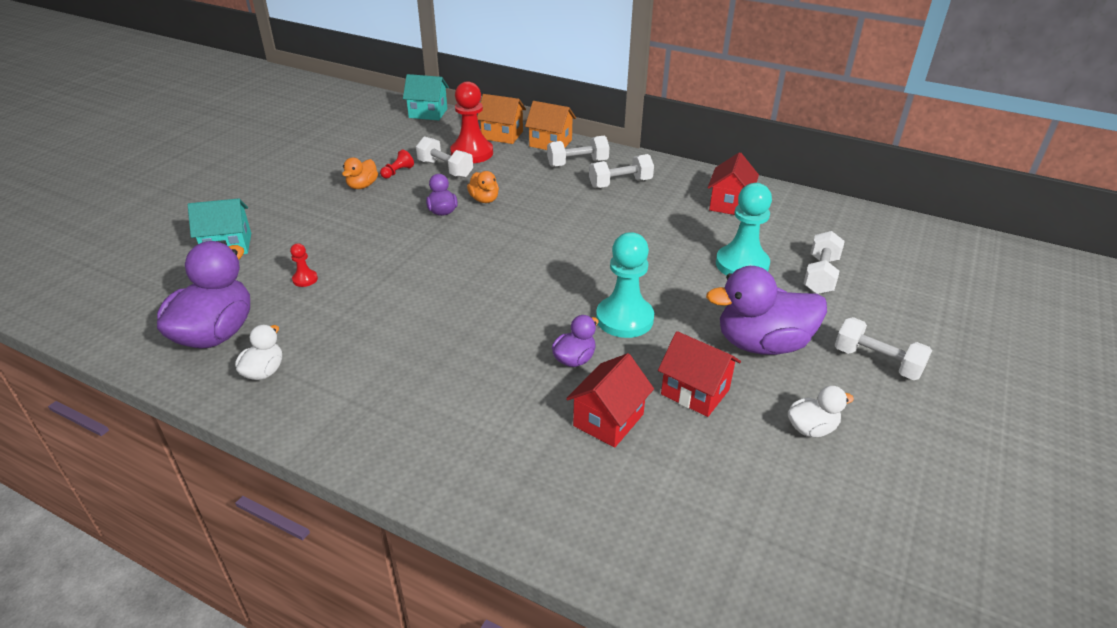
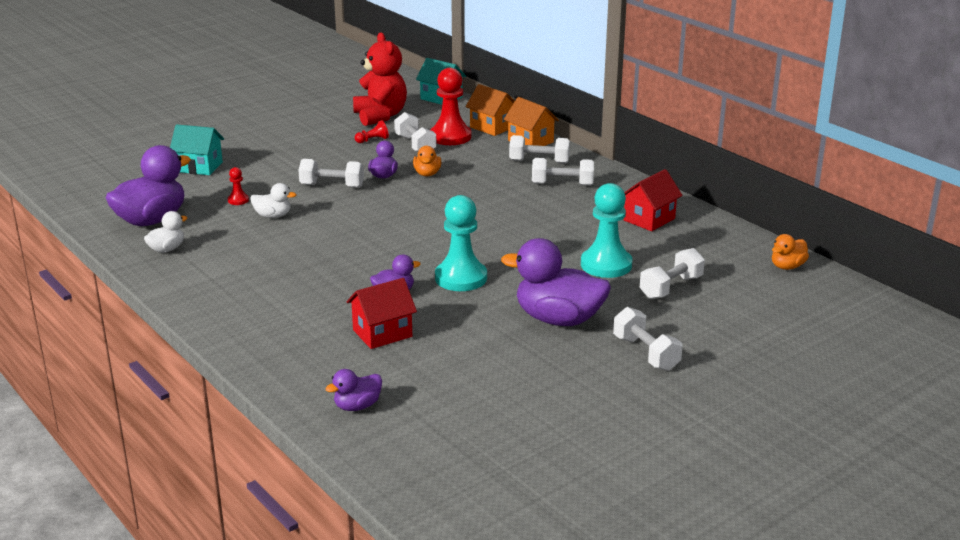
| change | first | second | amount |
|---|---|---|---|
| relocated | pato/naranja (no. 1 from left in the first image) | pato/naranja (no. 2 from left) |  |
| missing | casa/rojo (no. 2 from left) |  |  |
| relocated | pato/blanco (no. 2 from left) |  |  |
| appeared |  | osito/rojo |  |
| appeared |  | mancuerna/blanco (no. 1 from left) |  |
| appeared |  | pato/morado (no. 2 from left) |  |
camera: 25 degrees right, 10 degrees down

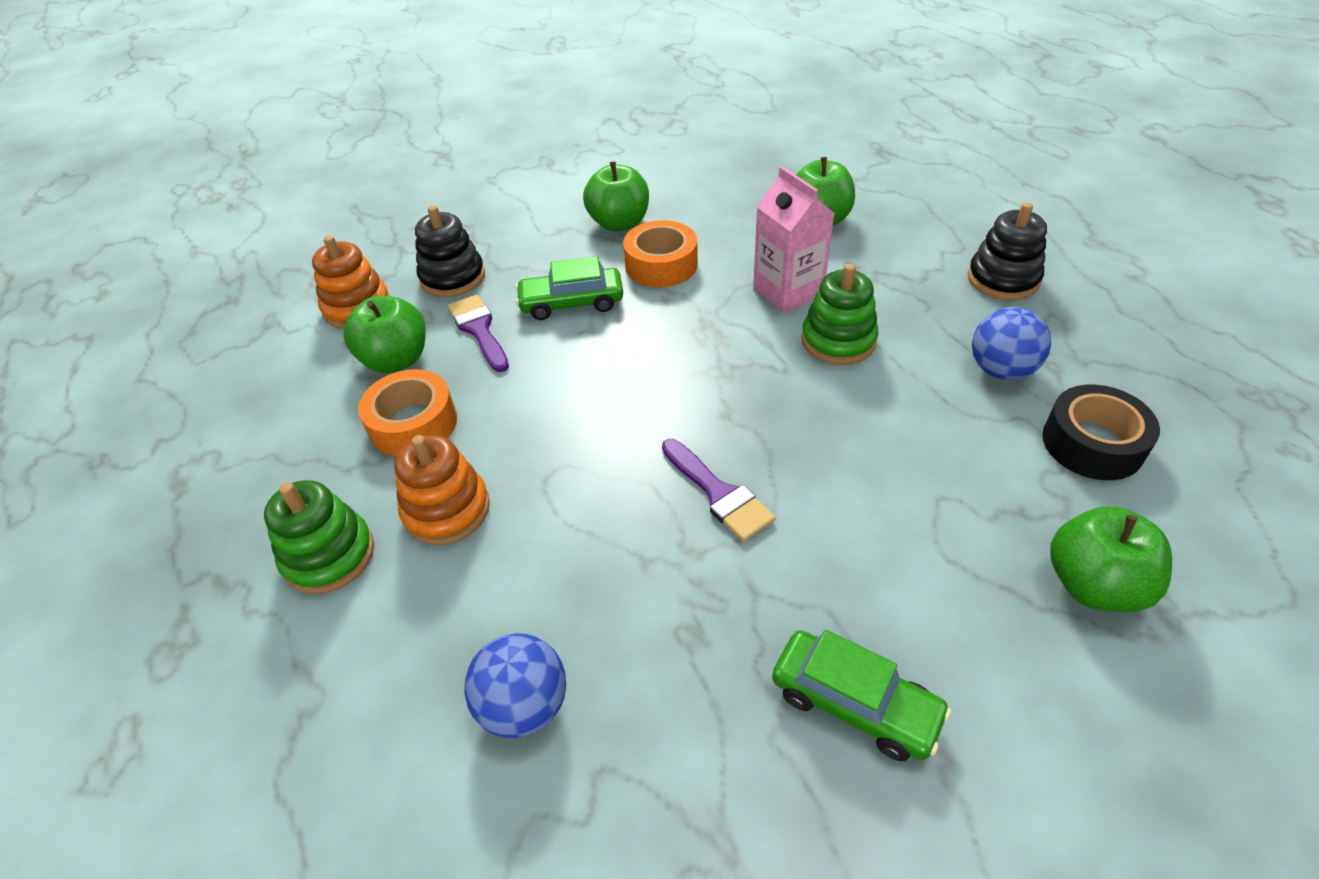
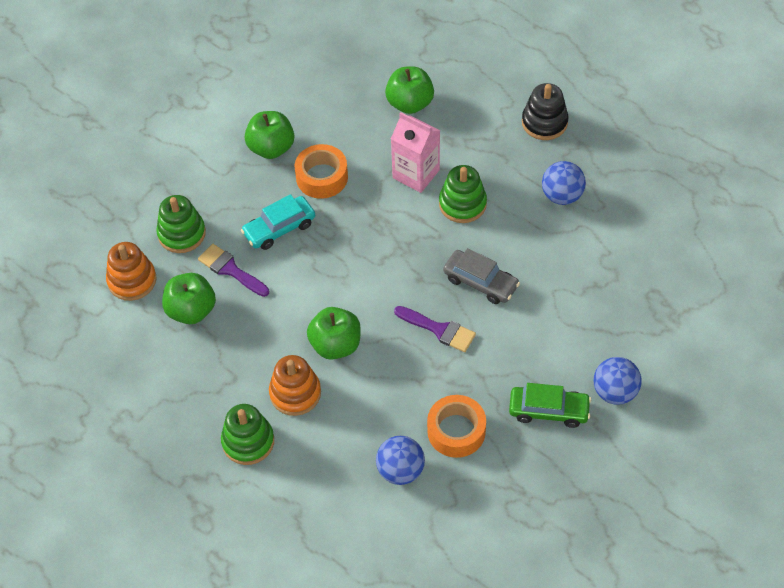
| change | first | second | amount |
|---|---|---|---|
| colour | juguete apilable/negro (no. 1 from left) | juguete apilable/verde (no. 1 from left) |  |
| colour | coche/verde (no. 1 from left) | coche/turquesa |  |
| relocated | cinta adhesiva/naranja (no. 1 from left in the first image) | cinta adhesiva/naranja (no. 2 from left) |  |
| missing | cinta adhesiva/negro |  |  |
| relocated | manzana/verde (no. 4 from left in the first image) | manzana/verde (no. 3 from left) |  |
| appeared |  | coche/gris |  |
| appeared |  | pelota/azul (no. 3 from left) |  |
camera: 25 degrees left, 10 degrees up

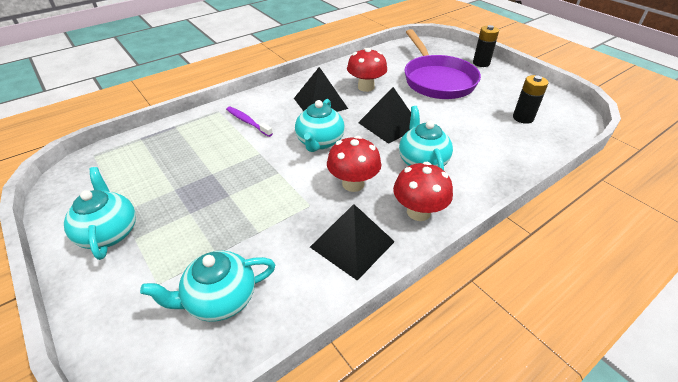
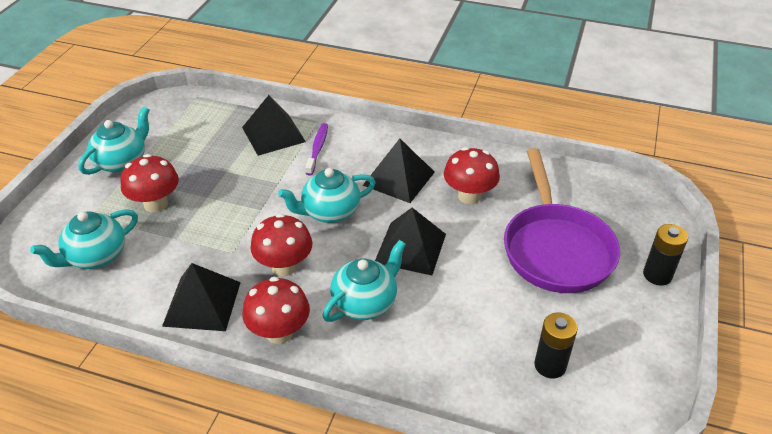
| change | first | second | amount |
|---|---|---|---|
| spun | sartén/morado |  | 45 degrees counterclockwise |
| spun | tetera/turquesa (no. 2 from left in the first image) | tetera/turquesa (no. 1 from left) | 75 degrees counterclockwise |
| appeared |  | pirámide/negro (no. 2 from left) |  |
| appeared |  | seta/rojo (no. 1 from left) |  |
camera: 55 degrees right, 0 degrees up

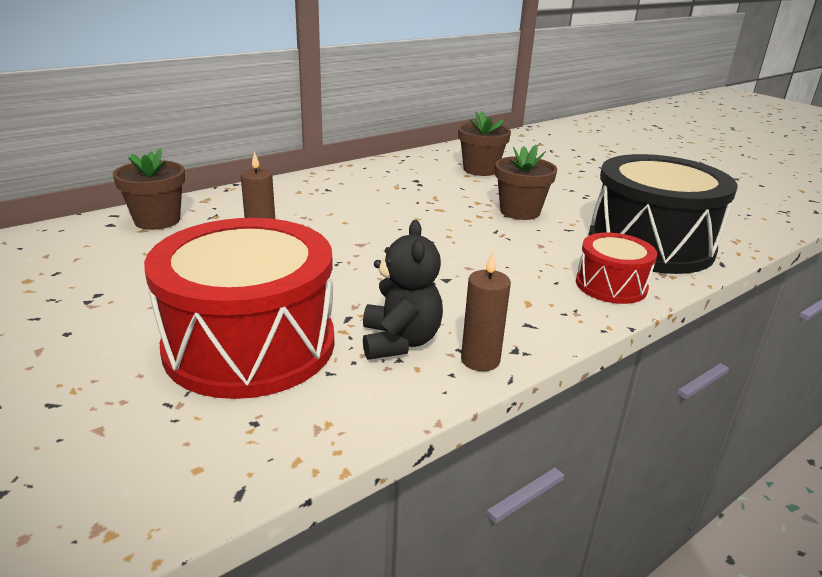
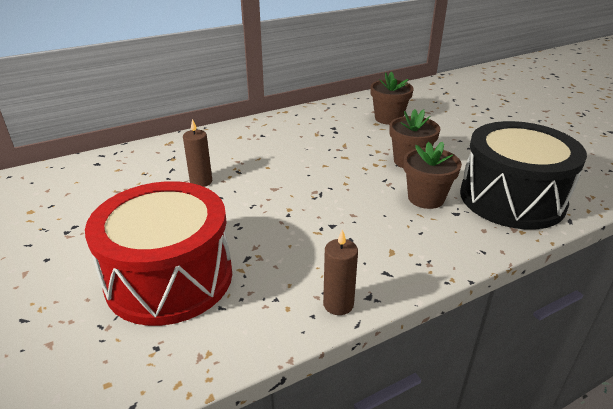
| change | first | second | amount |
|---|---|---|---|
| relocated | maceta/marrón (no. 1 from left in the first image) | maceta/marrón (no. 3 from left) |  |
| missing | osito/negro |  |  |
| missing | tambor/rojo (no. 2 from left) |  |  |
camera: 10 degrees right, 5 degrees up

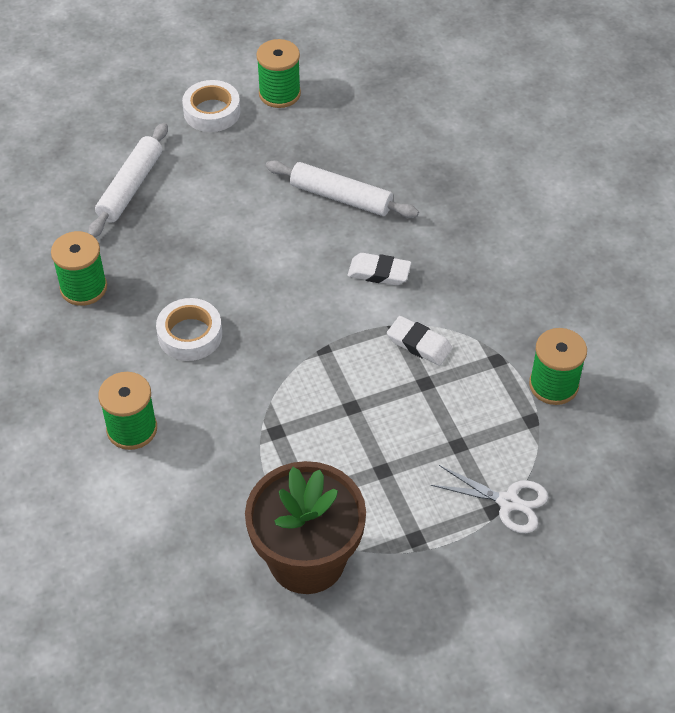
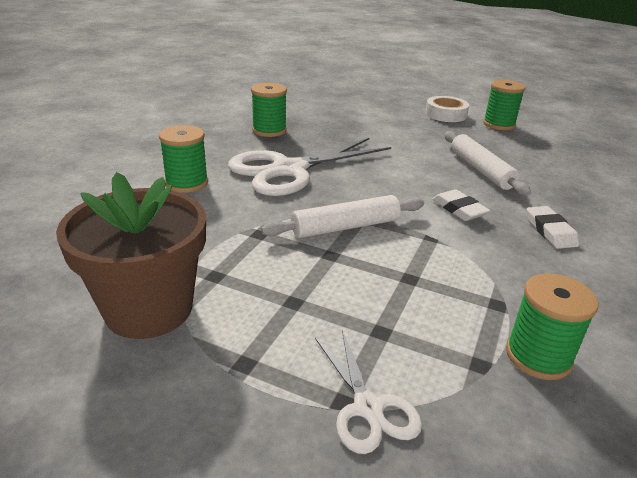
| change | first | second | amount |
|---|---|---|---|
| relocated | rodillo/blanco (no. 1 from left) |  |  |
| exchanged | cinta adhesiva/blanco (no. 1 from left) | tijeras/blanco (no. 1 from left) |  |
| relocated | goma de borrar/blanco (no. 2 from left) |  |  |
camera: 45 degrees right, 20 degrees down

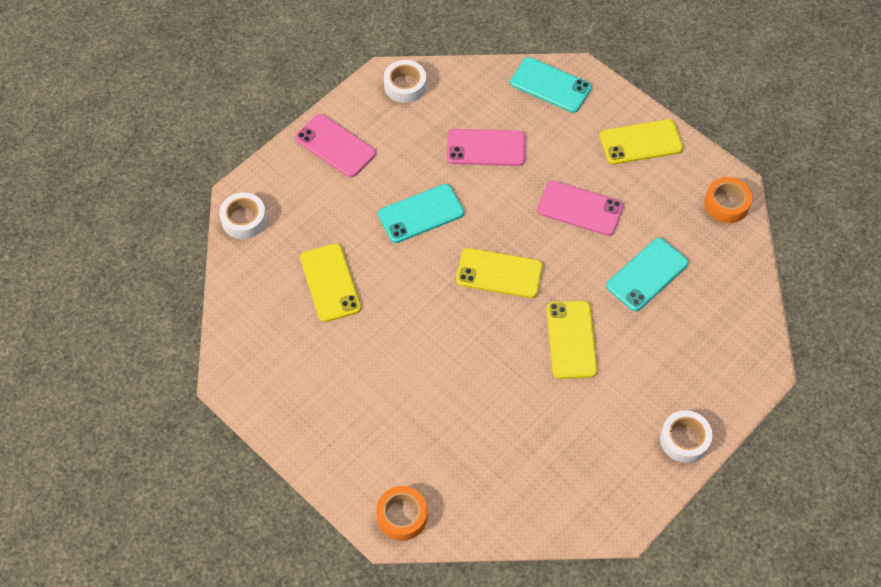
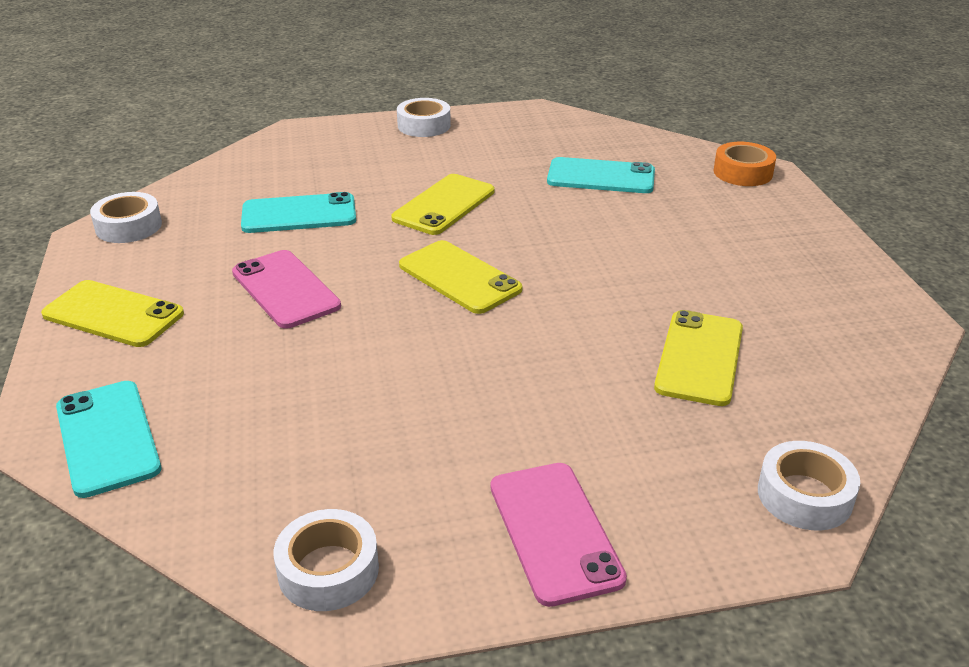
| change | first | second | amount |
|---|---|---|---|
| missing | móvil/rosa (no. 2 from left) |  |  |
| colour | cinta adhesiva/naranja (no. 2 from left) | cinta adhesiva/blanco (no. 1 from left) |  |
| relocated | móvil/turquesa (no. 1 from left in the first image) | móvil/turquesa (no. 3 from left) |  |
camera: 145 degrees left, 25 degrees down

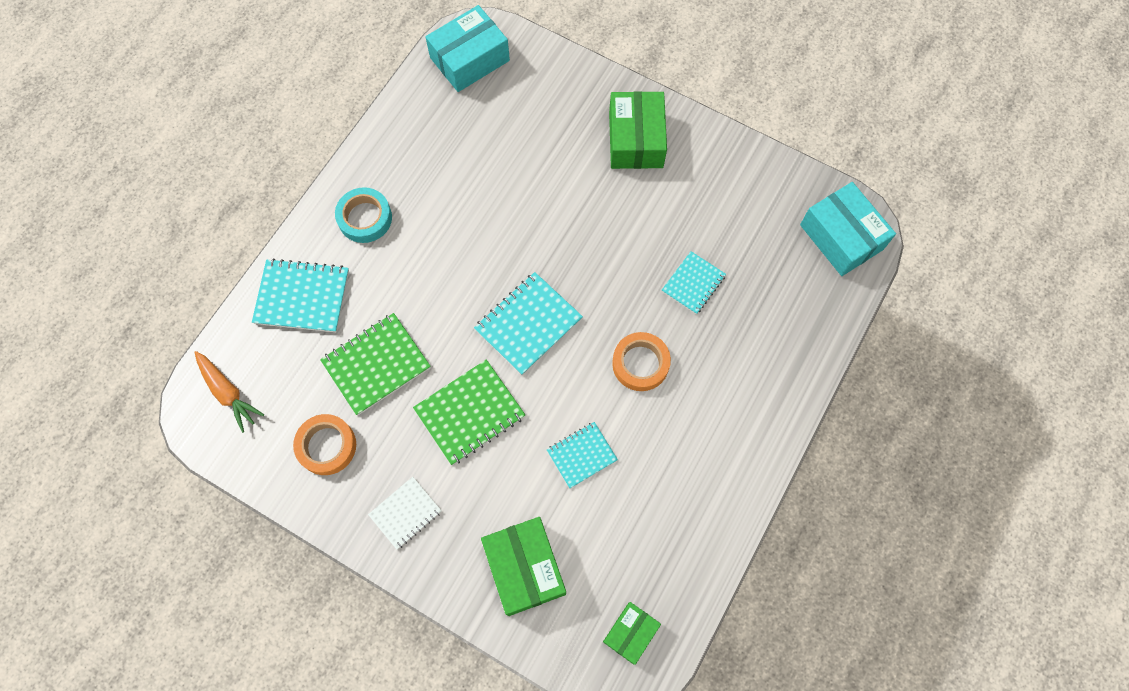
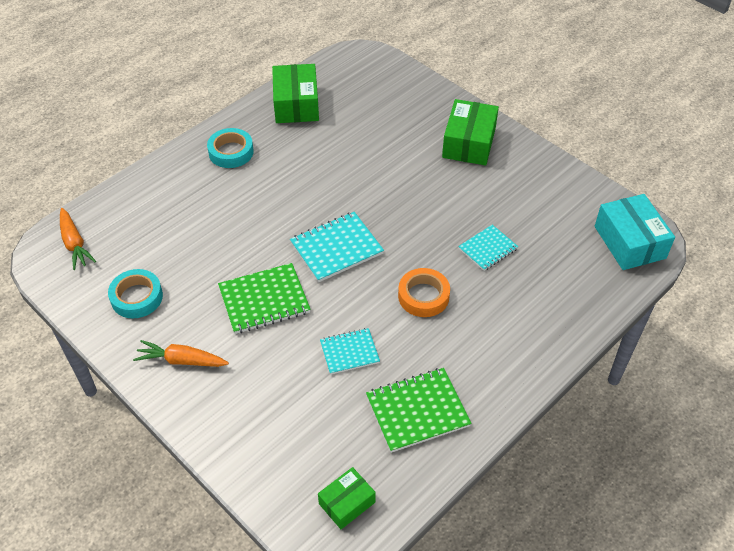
| change | first | second | amount |
|---|---|---|---|
| missing | caja/turquesa (no. 1 from left) |  |  |
| missing | cuaderno/turquesa (no. 1 from left) |  |  |
| relocated | cuaderno/verde (no. 1 from left in the first image) | cuaderno/verde (no. 2 from left) |  |
| colour | cinta adhesiva/naranja (no. 1 from left) | cinta adhesiva/turquesa (no. 1 from left) |  |
| exchanged | cuaderno/blanco | zanahoria/naranja (no. 2 from left) |  |
| relocated | caja/verde (no. 1 from left) |  |  |
camera: 15 degrees right, 20 degrees down

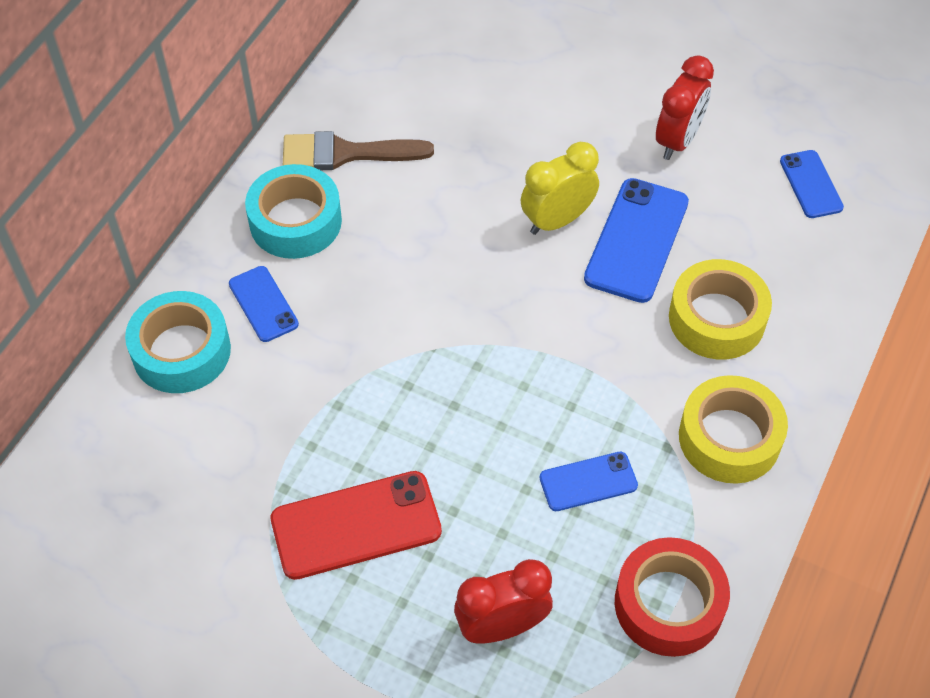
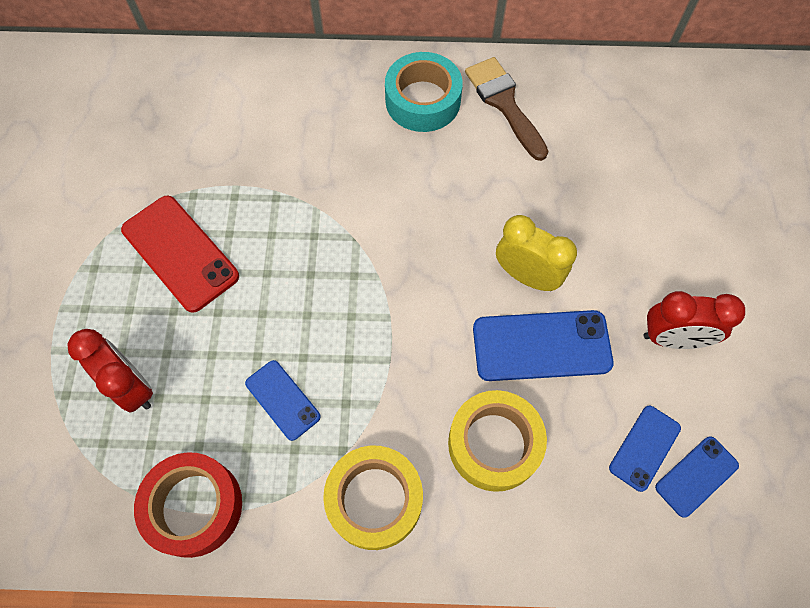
| change | first | second | amount |
|---|---|---|---|
| relocated | móvil/azul (no. 1 from left in the first image) | móvil/azul (no. 3 from left) |  |
| missing | cinta adhesiva/turquesa (no. 1 from left) |  |  |
camera: 65 degrees right, 10 degrees up

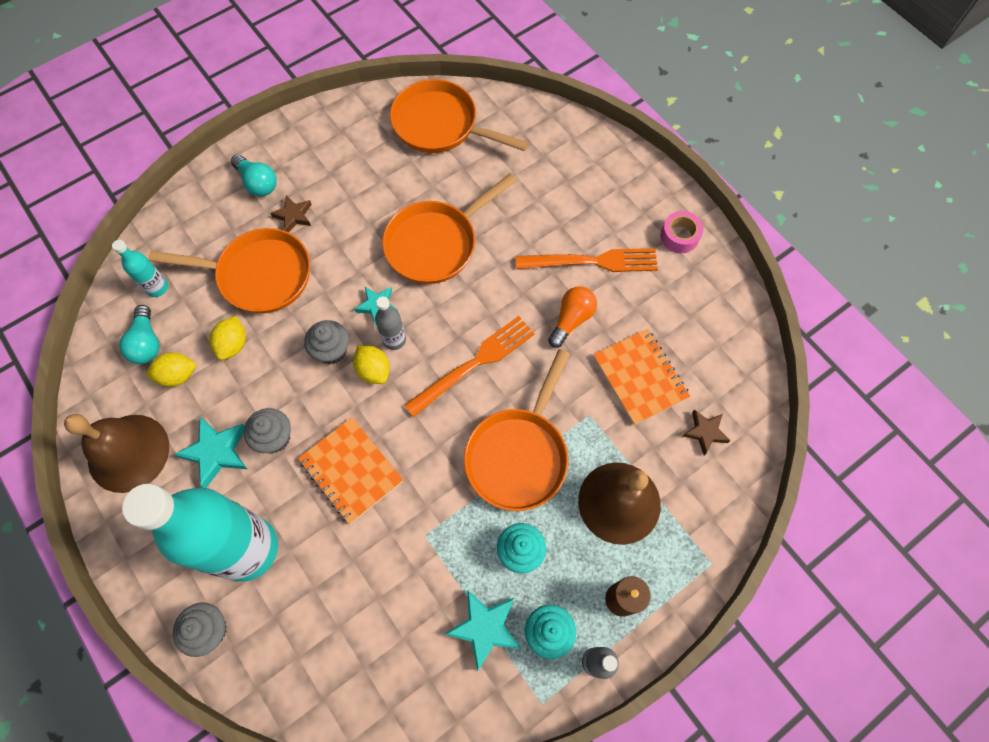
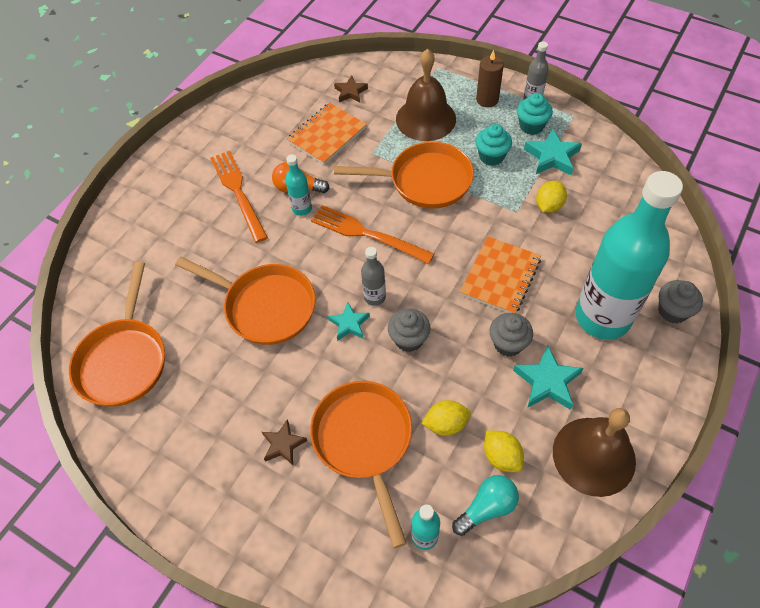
| change | first | second | amount |
|---|---|---|---|
| missing | bombilla/turquesa (no. 2 from left) |  |  |
| missing | cinta adhesiva/rosa |  |  |
| relocated | limón/amarillo (no. 3 from left) |  |  |
| appeared |  | botella/turquesa (no. 1 from left) |  |
camera: 110 degrees left, 10 degrees down

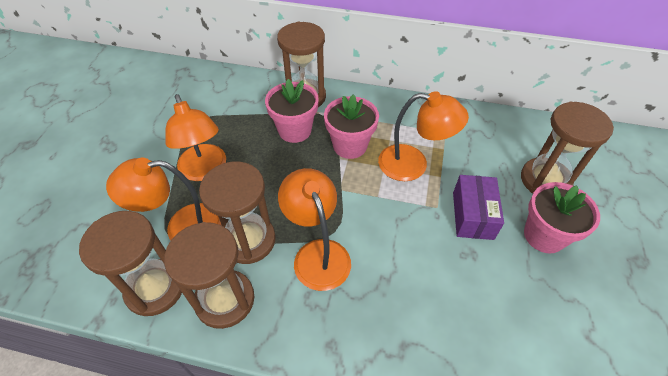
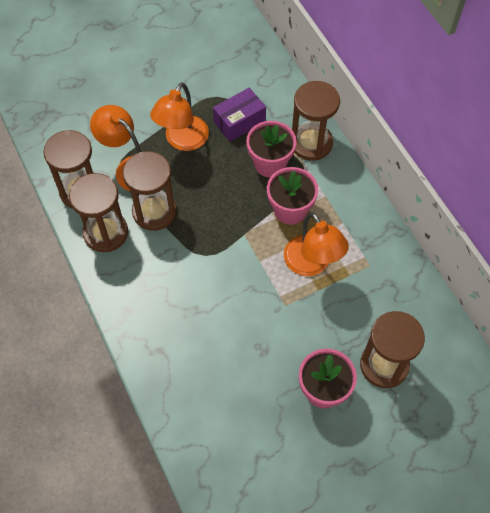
| change | first | second | amount |
|---|---|---|---|
| missing | lámpara/naranja (no. 3 from left) |  |  |
| relocated | caja/morado |  |  |
camera: 50 degrees right, 10 degrees up

